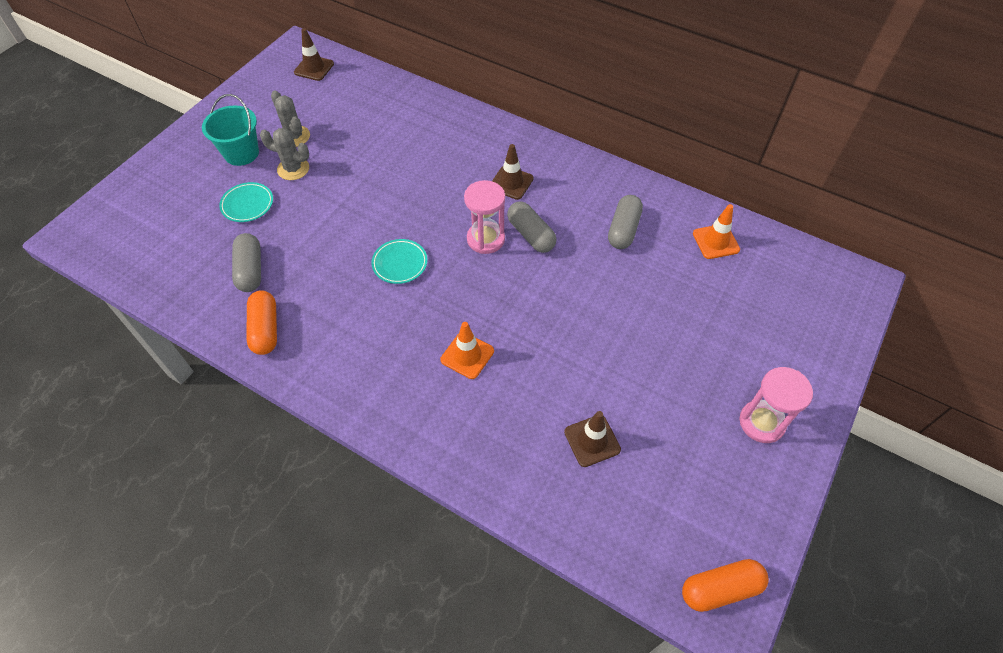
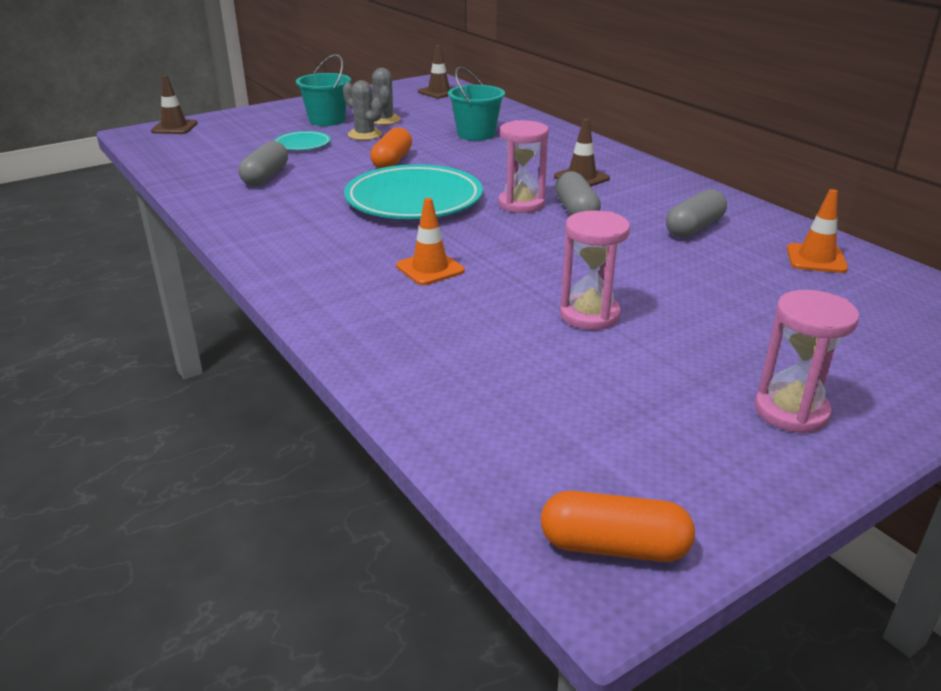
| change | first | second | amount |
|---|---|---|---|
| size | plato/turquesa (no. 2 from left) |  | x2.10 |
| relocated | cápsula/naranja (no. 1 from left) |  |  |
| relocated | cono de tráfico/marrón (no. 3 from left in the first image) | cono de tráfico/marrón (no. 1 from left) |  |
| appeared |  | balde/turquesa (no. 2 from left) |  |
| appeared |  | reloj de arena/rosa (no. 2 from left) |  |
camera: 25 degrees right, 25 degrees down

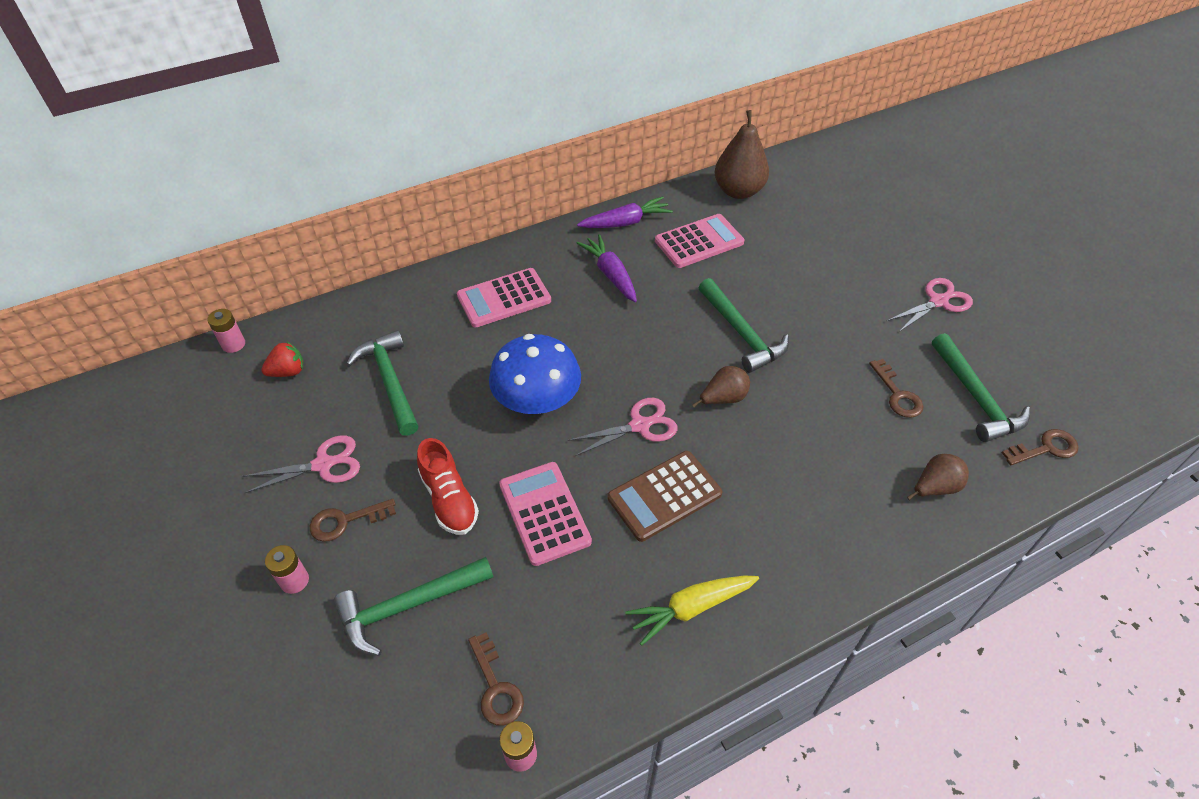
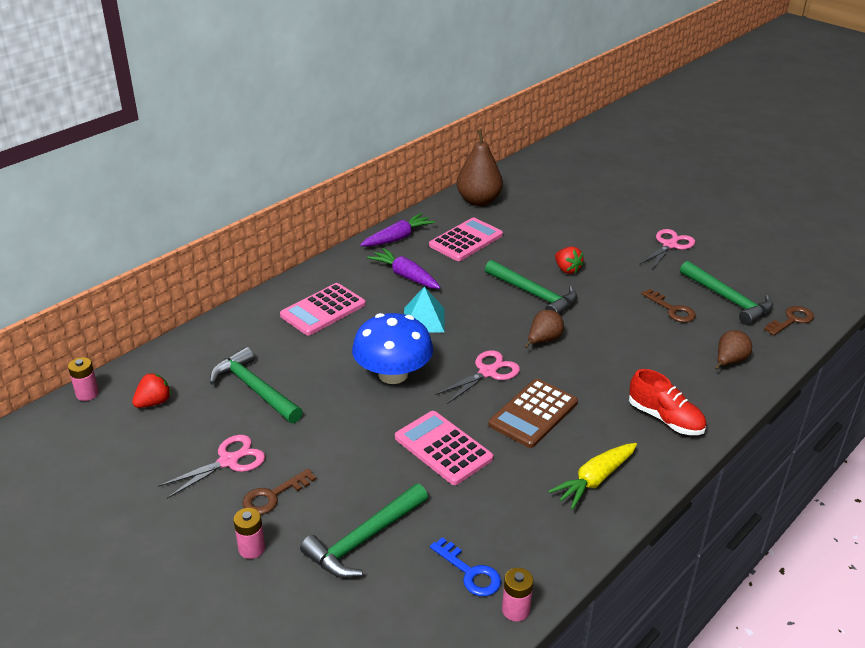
| change | first | second | amount |
|---|---|---|---|
| relocated | zapato/rojo |  |  |
| colour | llave/marrón (no. 2 from left) | llave/azul |  |
| appeared |  | fresa/rojo (no. 2 from left) |  |
| appeared |  | pirámide/turquesa |  |
camera: 20 degrees left, 15 degrees down

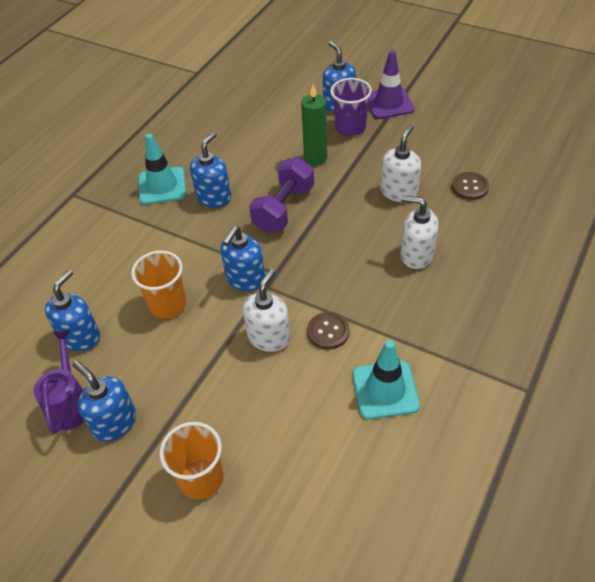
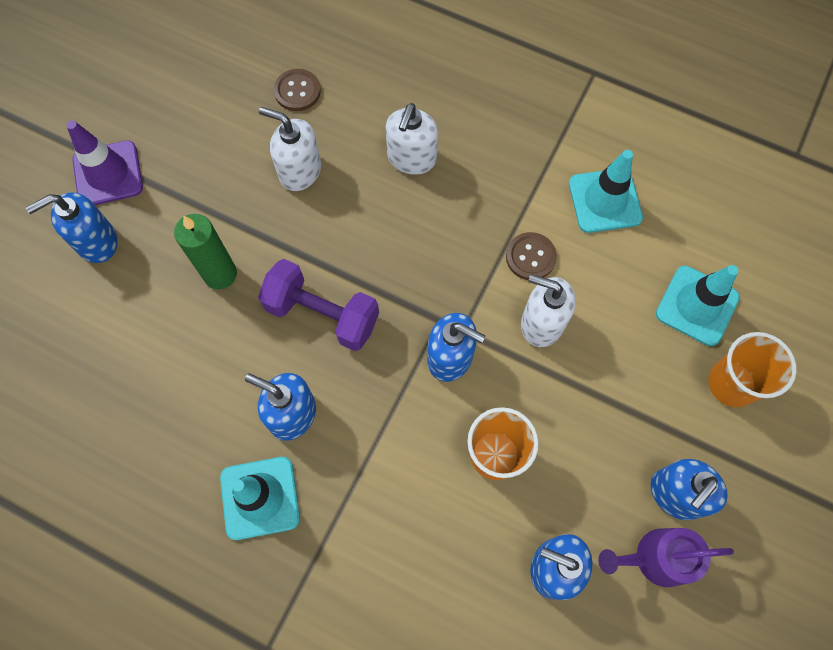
| change | first | second | amount |
|---|---|---|---|
| missing | vaso/morado |  |  |
| appeared |  | cono de tráfico/turquesa (no. 3 from left) |  |
camera: 95 degrees left, 20 degrees up

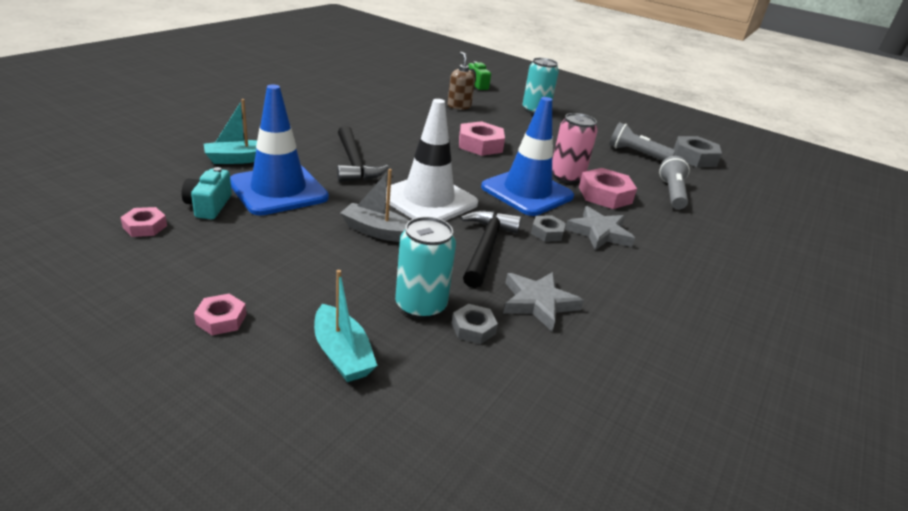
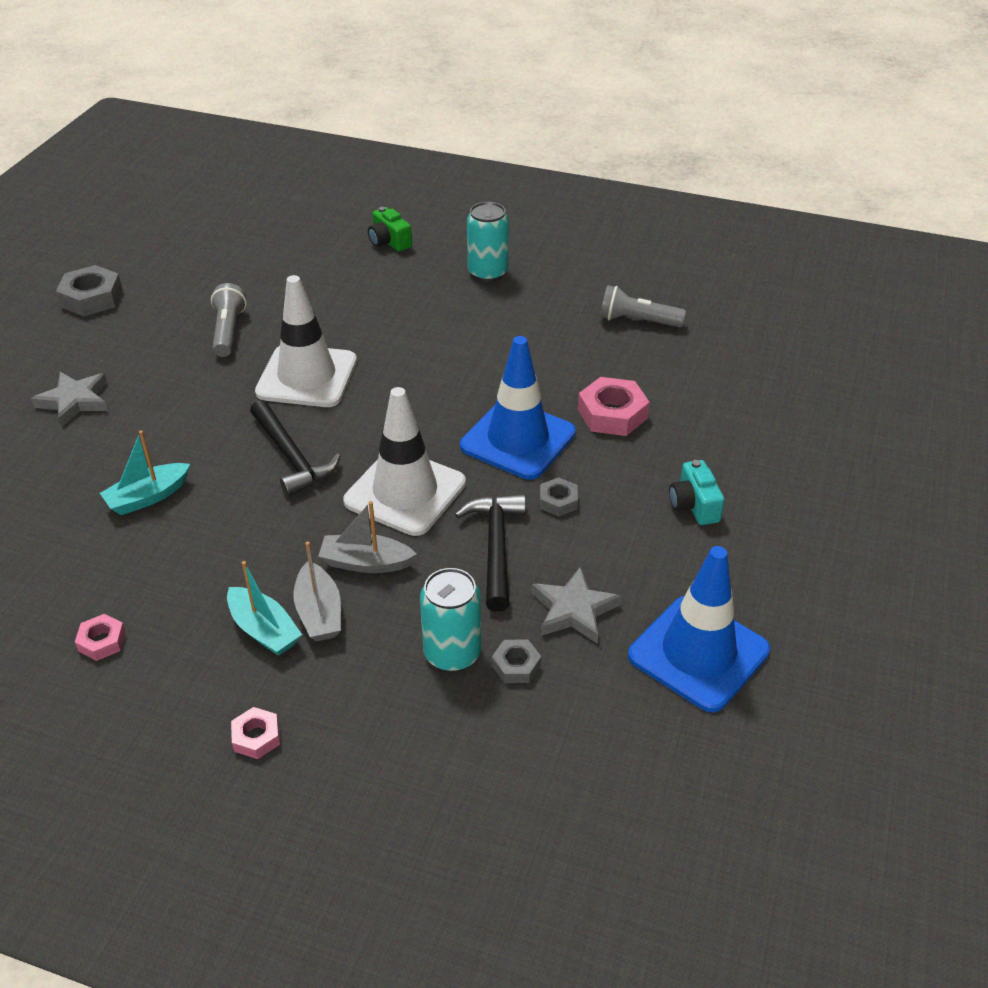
| change | first | second | amount |
|---|---|---|---|
| missing | dispensador de jabón/marrón |  |  |
| relocated | cono de tráfico/azul (no. 1 from left in the first image) | cono de tráfico/azul (no. 2 from left) |  |
| missing | lata/rosa |  |  |
| missing | tuerca/rosa (no. 3 from left) |  |  |
| relocated | tuerca/gris (no. 3 from left in the first image) | tuerca/gris (no. 1 from left) |  |
| relocated | lámpara de mano/gris (no. 2 from left in the first image) | lámpara de mano/gris (no. 1 from left) |  |
| relocated | cámara/turquesa |  |  |
| relocated | estrella/gris (no. 2 from left in the first image) | estrella/gris (no. 1 from left) |  |
| relocated | barco/turquesa (no. 2 from left) |  |  |
| appeared |  | cono de tráfico/blanco (no. 1 from left) |  |
| appeared |  | barco/gris (no. 1 from left) |  |
camera: 10 degrees left, 10 degrees up

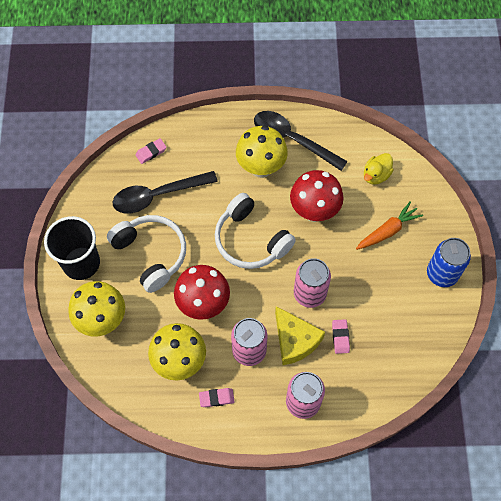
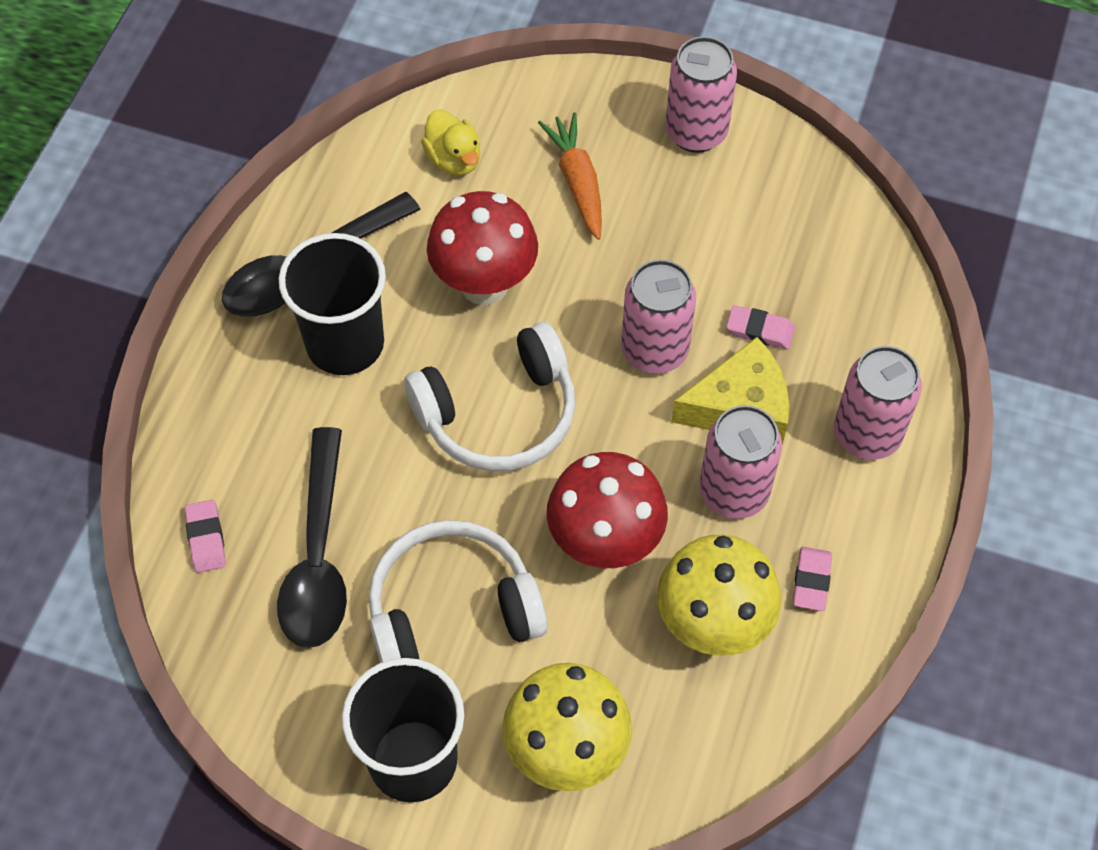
| change | first | second | amount |
|---|---|---|---|
| exchanged | seta/amarillo (no. 3 from left) | vaso/negro (no. 1 from left) |  |
| colour | lata/azul | lata/rosa (no. 2 from left) |  |
camera: 70 degrees left, 5 degrees down

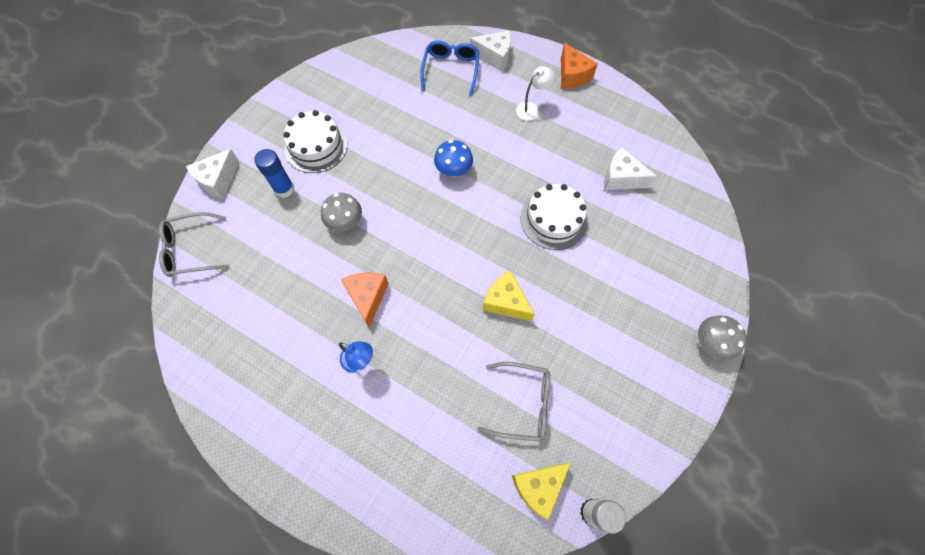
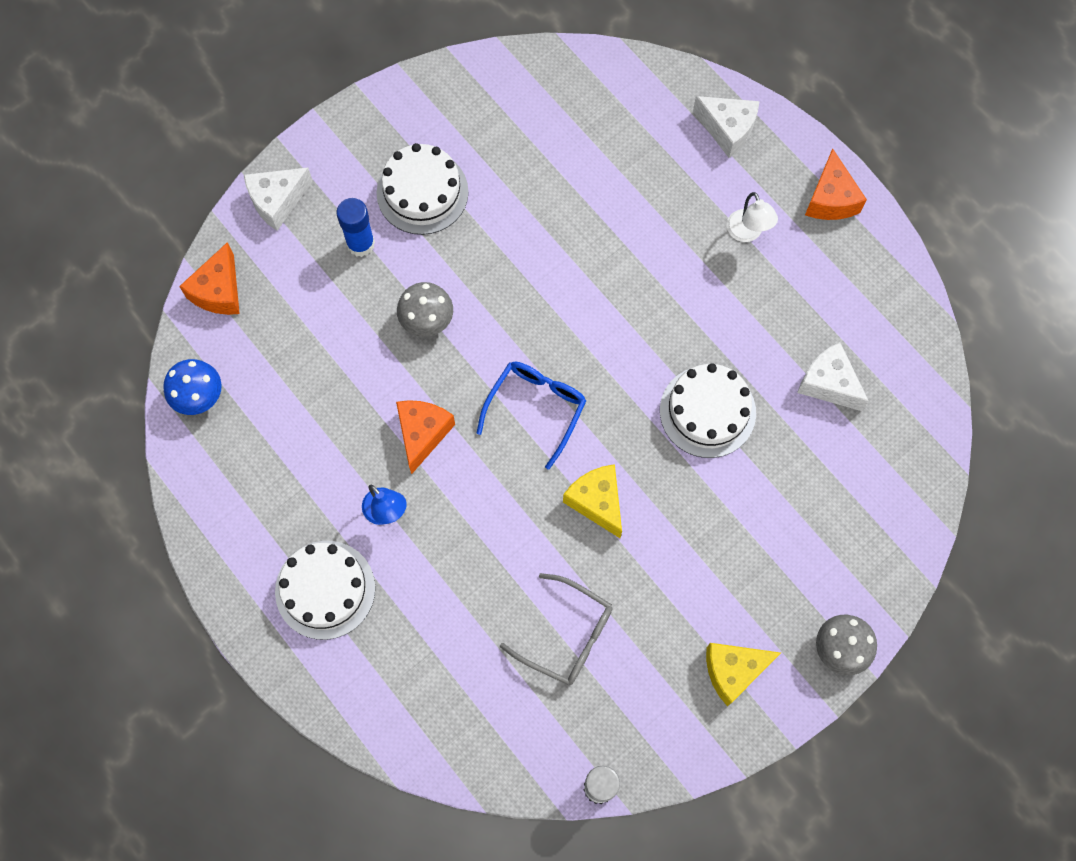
| change | first | second | amount |
|---|---|---|---|
| relocated | gafas/azul |  |  |
| spun | lámpara/blanco |  | 90 degrees clockwise |
| relocated | seta/azul |  |  |
| exchanged | gafas/gris (no. 1 from left) | queso/naranja (no. 1 from left) |  |
| relocated | queso/amarillo (no. 2 from left) |  |  |
| appeared |  | tarta/blanco (no. 1 from left) |  |
camera: 20 degrees right, 5 degrees up

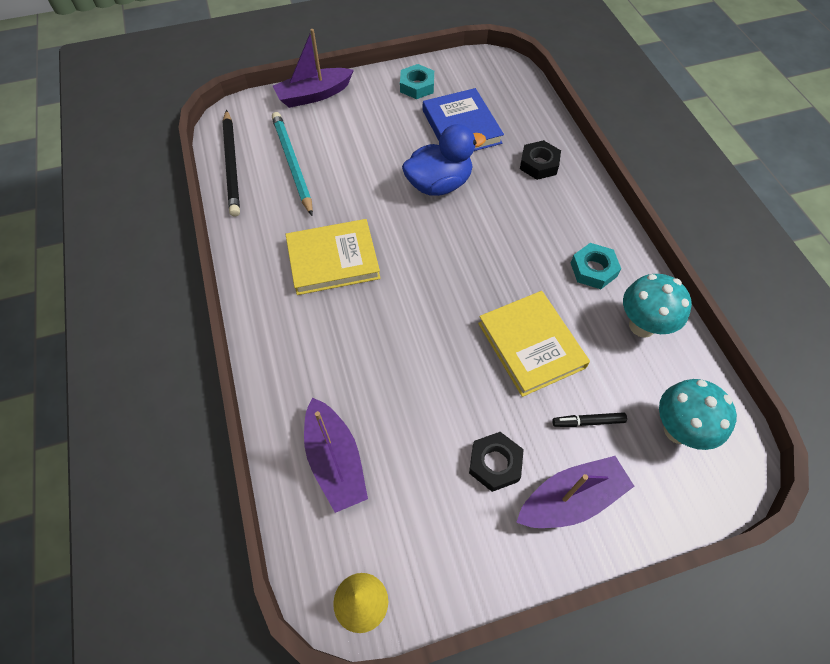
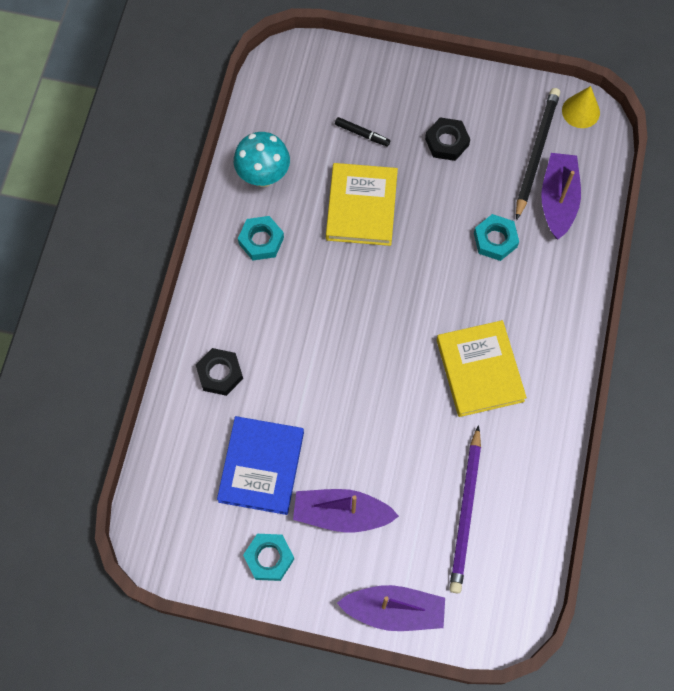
| change | first | second | amount |
|---|---|---|---|
| relocated | lápiz/negro |  |  |
| colour | lápiz/turquesa | lápiz/morado |  |
| missing | pato/azul |  |  |
| spun | libro/amarillo (no. 1 from left in the first image) | libro/amarillo (no. 2 from left) | 60 degrees clockwise |
| missing | seta/turquesa (no. 2 from left) |  |  |
| relocated | barco/morado (no. 3 from left in the first image) | barco/morado (no. 1 from left) |  |
| appeared |  | tuerca/turquesa (no. 3 from left) |  |
camera: 150 degrees left, 10 degrees up

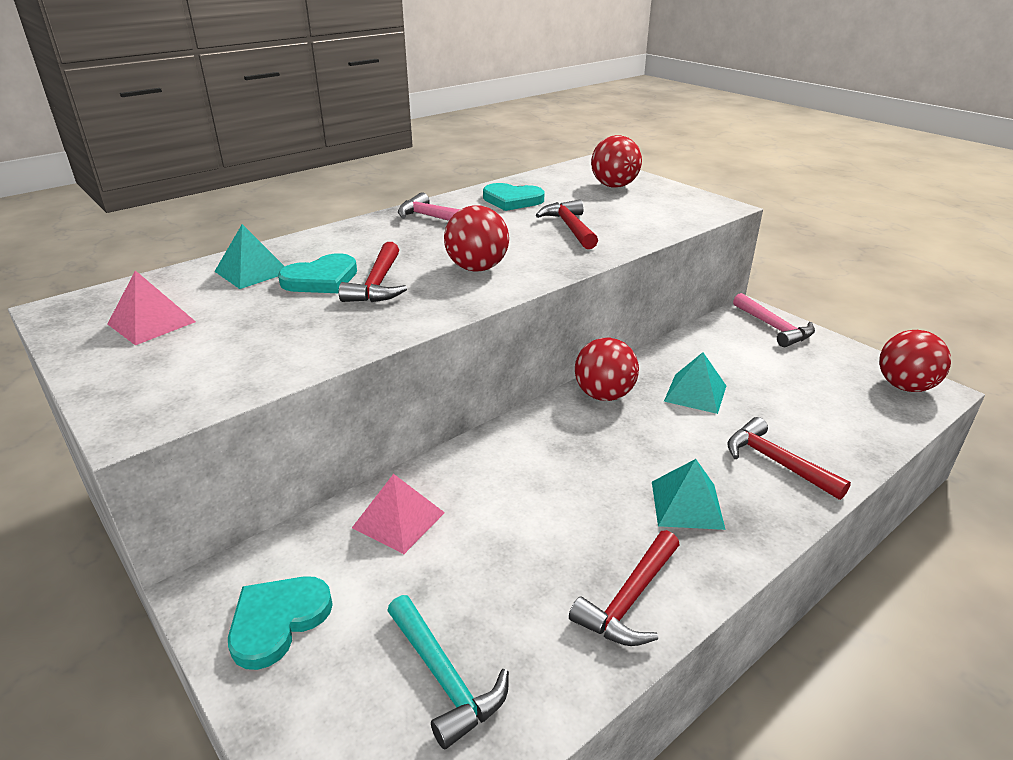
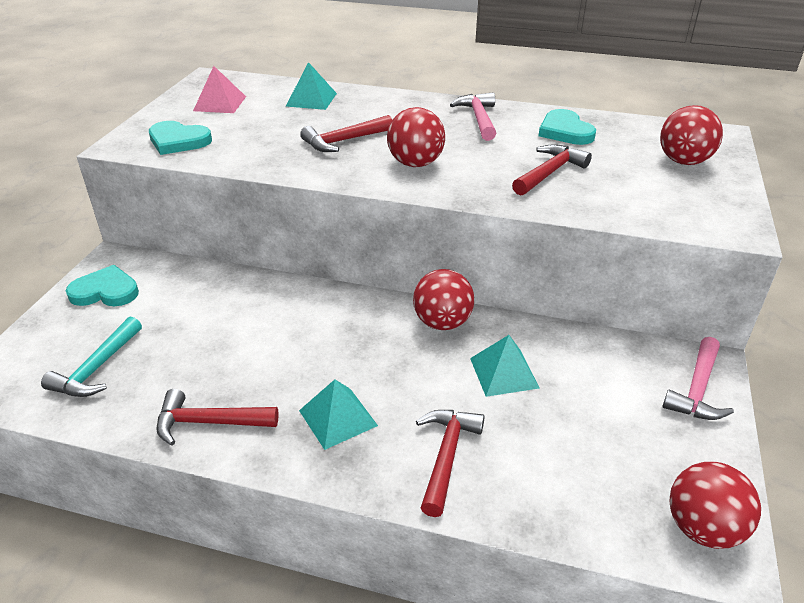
| change | first | second | amount |
|---|---|---|---|
| relocated | corazón/turquesa (no. 2 from left) |  |  |
| missing | pirámide/rosa (no. 2 from left) |  |  |
camera: 55 degrees right, 5 degrees up

